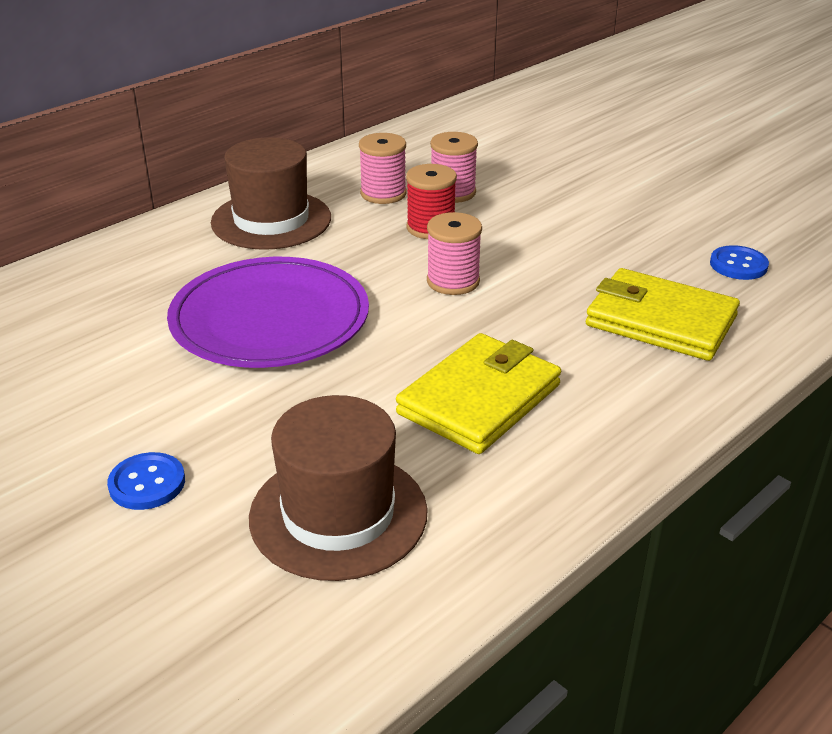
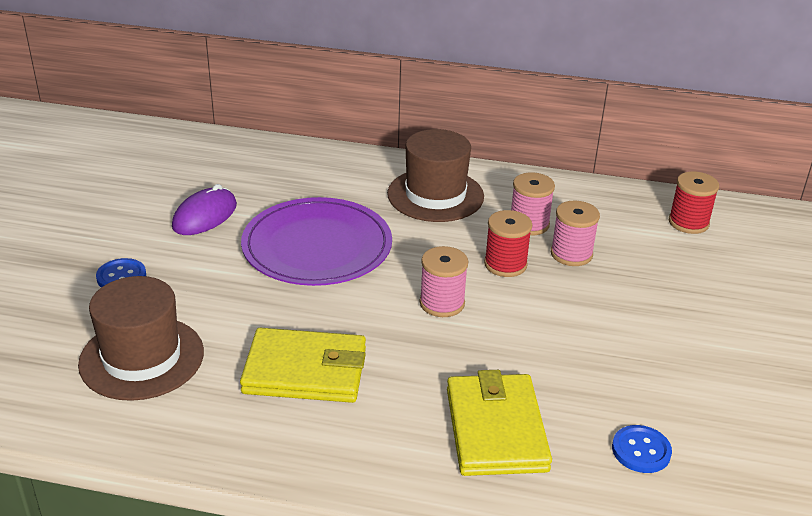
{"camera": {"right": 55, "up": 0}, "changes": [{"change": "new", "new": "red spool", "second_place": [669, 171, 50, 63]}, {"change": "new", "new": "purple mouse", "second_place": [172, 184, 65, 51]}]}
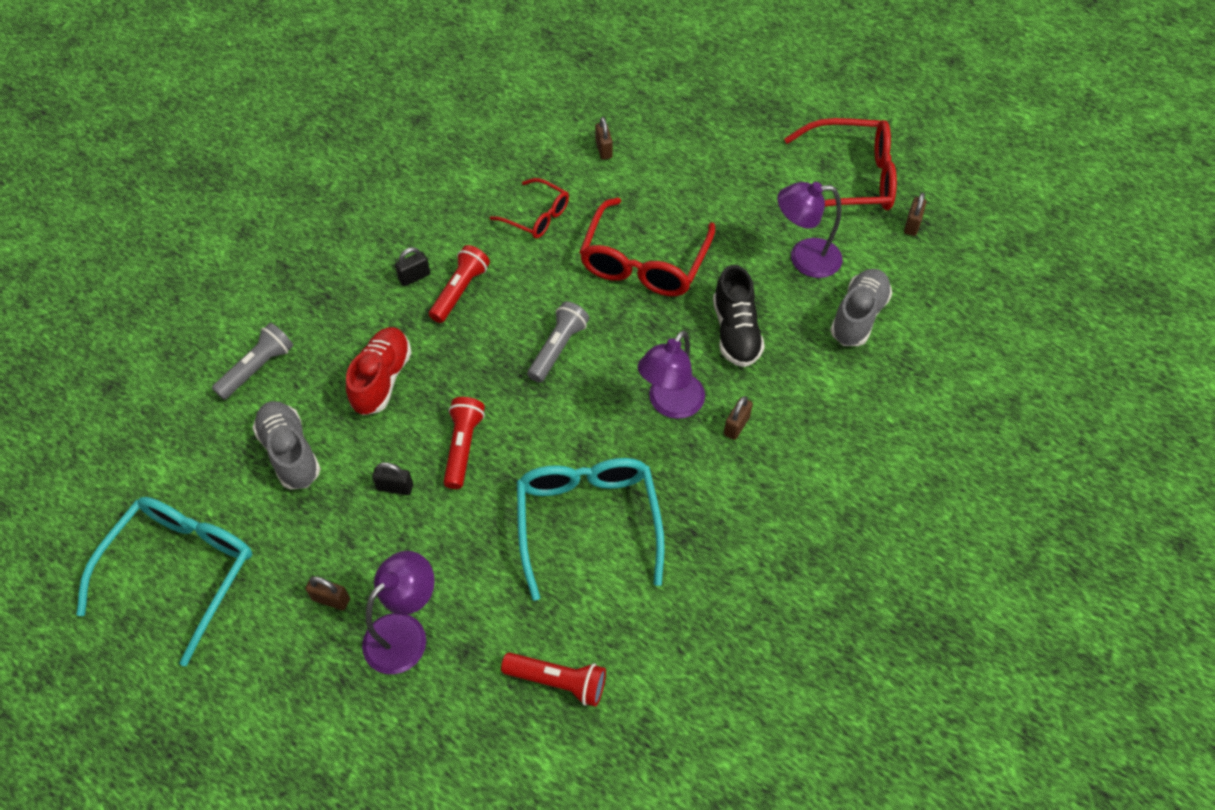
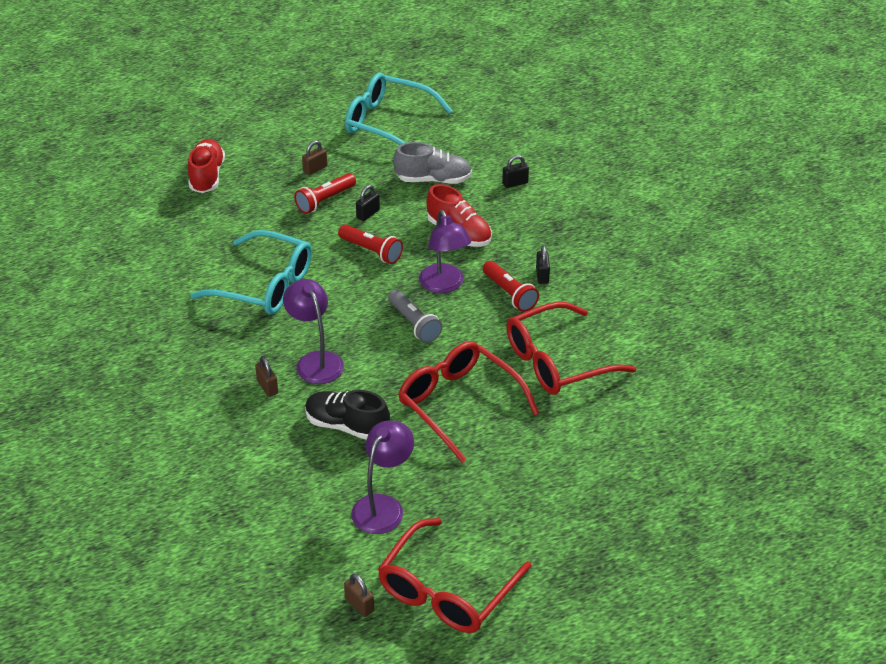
{"camera": {"right": 120, "up": -15}, "changes": [{"change": "gone", "old": "brown padlock", "first_place": [595, 117, 18, 43]}, {"change": "scaled", "old": "red glasses", "first_place": [489, 178, 80, 60], "second_place": [506, 302, 130, 93], "factor": 1.76}, {"change": "gone", "old": "grey shoe", "first_place": [830, 269, 62, 77]}, {"change": "swapped", "old": "grey flashlight", "new": "black padlock", "first_place": [212, 323, 81, 77], "second_place": [502, 155, 27, 33]}, {"change": "rotated", "old": "turquoise glasses", "first_place": [77, 497, 175, 169], "second_place": [345, 73, 108, 72], "degrees": 150}, {"change": "shifted", "old": "purple lamp", "first_place": [362, 551, 73, 123], "second_place": [419, 210, 52, 83]}, {"change": "shifted", "old": "red flashlight", "first_place": [501, 652, 105, 55], "second_place": [294, 173, 62, 41]}, {"change": "new", "new": "red shoe", "second_place": [188, 139, 37, 54]}]}
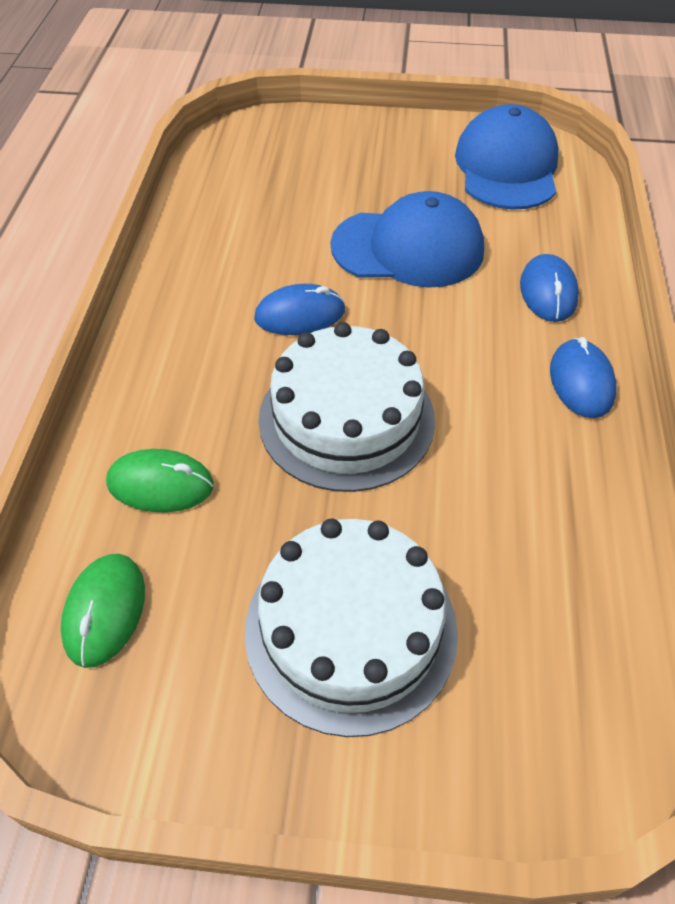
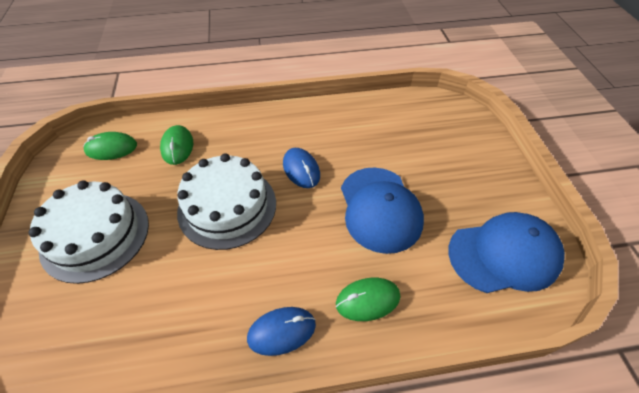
{"camera": {"right": 75, "up": 0}, "changes": [{"change": "repainted", "old": "blue mouse", "new": "green mouse", "first_place": [520, 254, 59, 68], "second_place": [336, 278, 64, 43]}]}
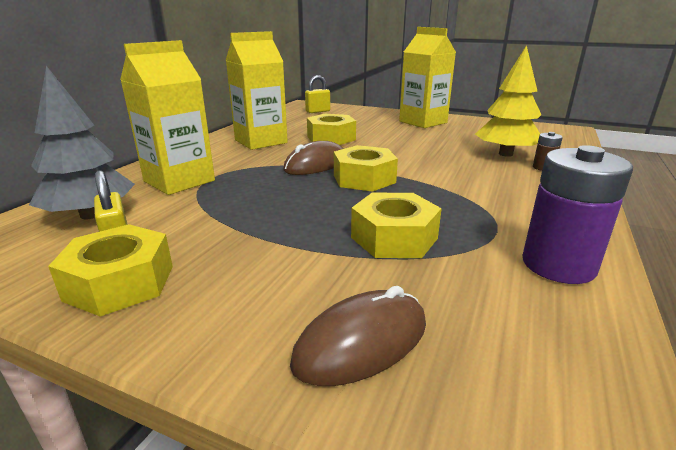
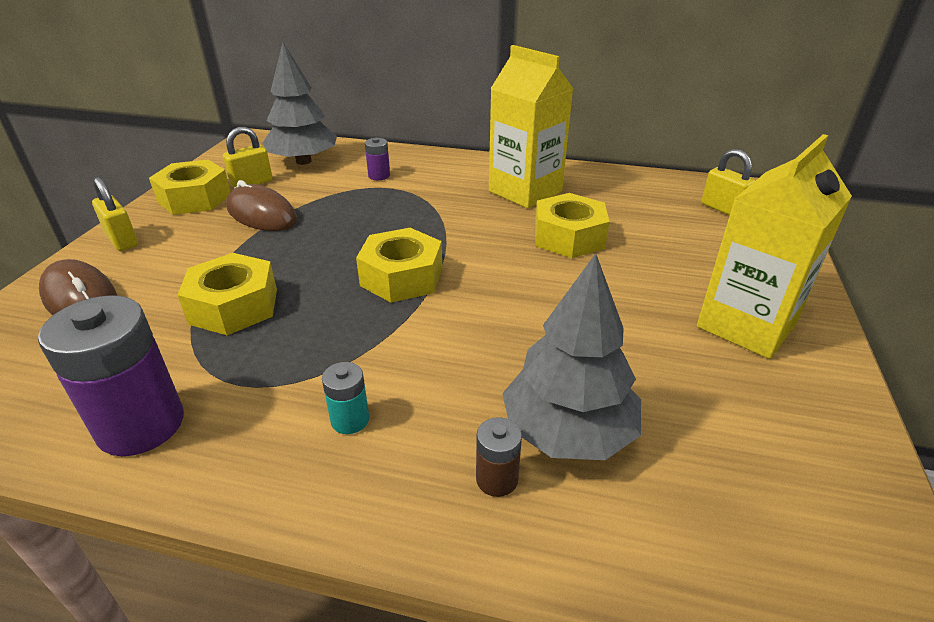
{"camera": {"right": 80, "up": 10}, "changes": [{"change": "swapped", "old": "yellow carton", "new": "purple battery", "first_place": [120, 40, 95, 155], "second_place": [365, 138, 25, 42]}, {"change": "repainted", "old": "yellow tree", "new": "grey tree", "first_place": [475, 45, 66, 112], "second_place": [502, 253, 139, 207]}, {"change": "shifted", "old": "brown mouse", "first_place": [283, 141, 60, 34], "second_place": [226, 180, 71, 51]}, {"change": "new", "new": "yellow padlock", "second_place": [92, 177, 46, 74]}, {"change": "new", "new": "turquoise battery", "second_place": [322, 362, 47, 72]}]}
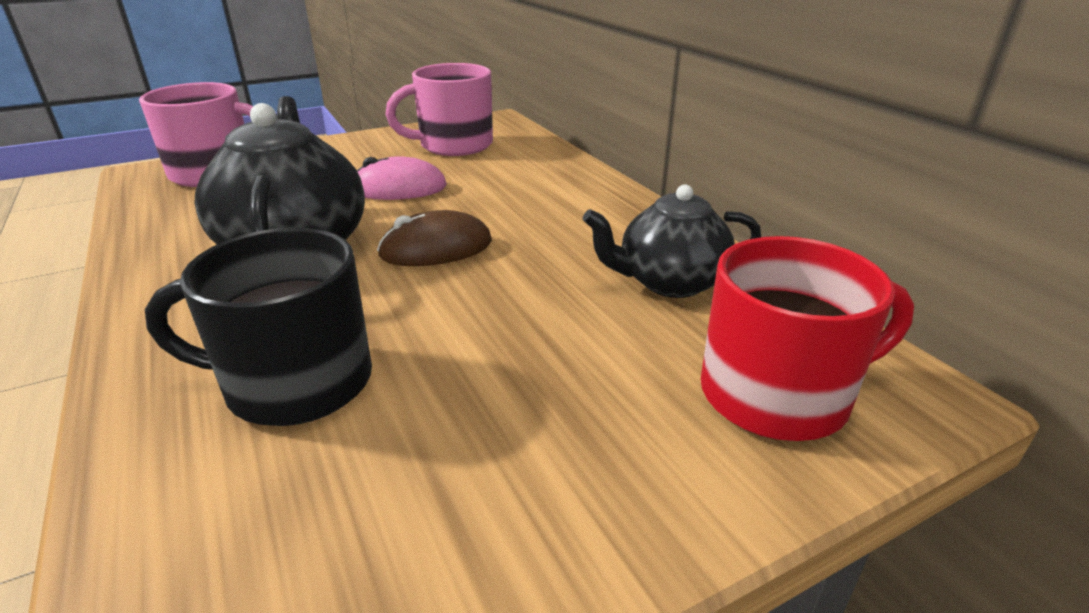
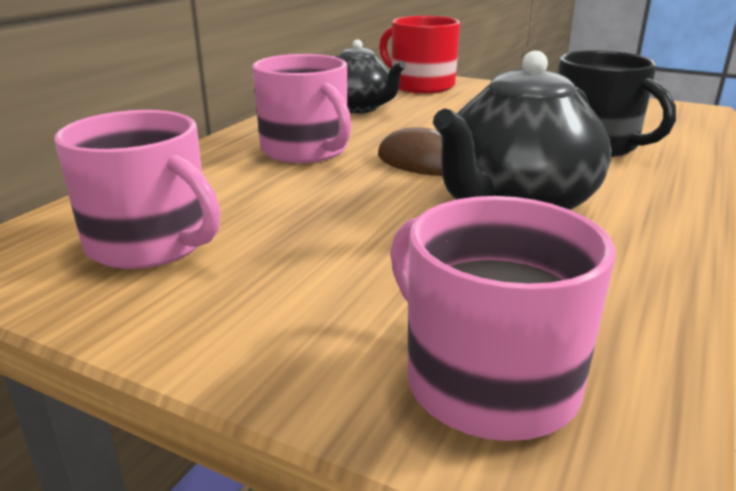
{"camera": {"right": -125, "up": -5}, "changes": [{"change": "gone", "old": "pink mouse", "first_place": [357, 156, 90, 44]}, {"change": "new", "new": "pink mug", "second_place": [252, 54, 100, 109]}]}
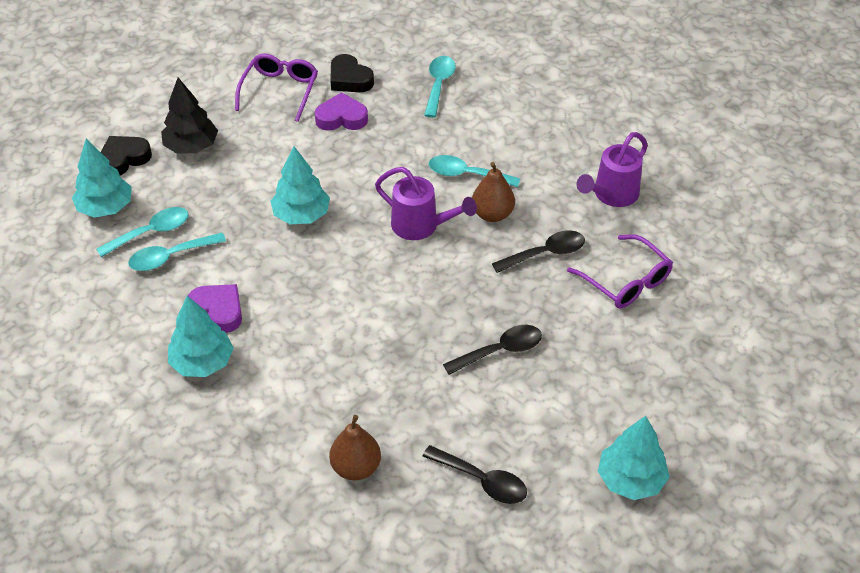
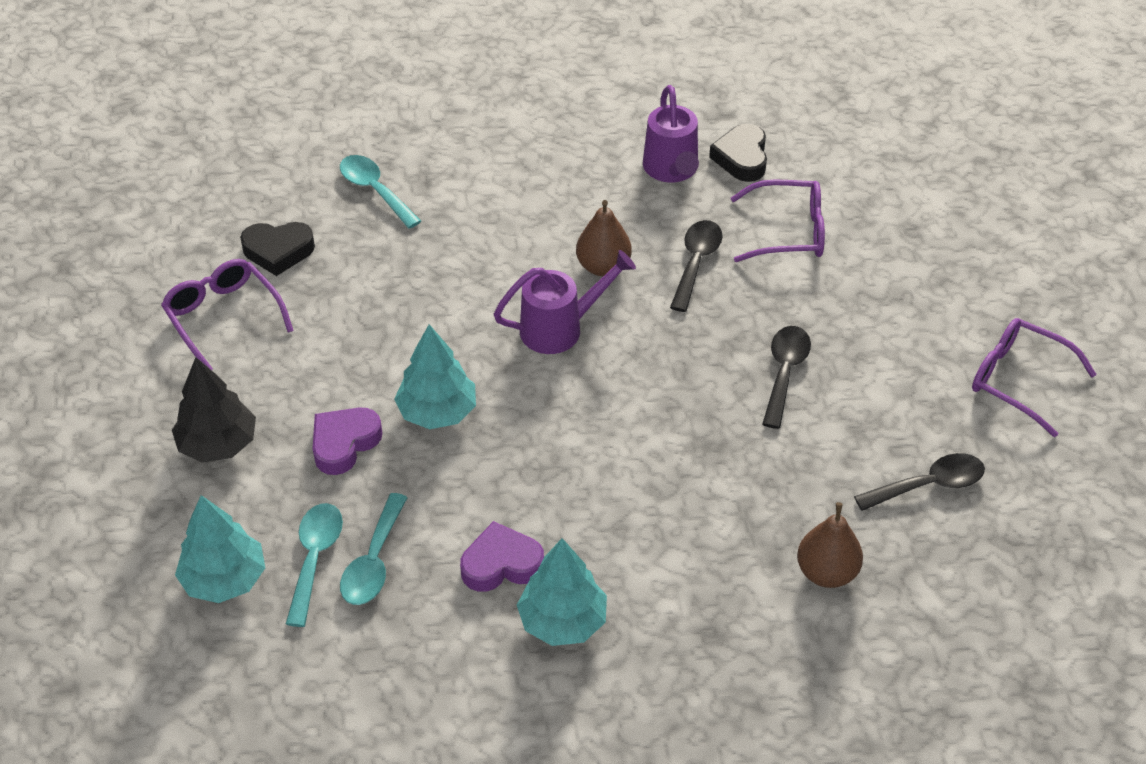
{"camera": {"right": -50, "up": 0}, "changes": [{"change": "shifted", "old": "purple heart", "first_place": [314, 92, 54, 39], "second_place": [313, 407, 69, 68]}, {"change": "shifted", "old": "black heart", "first_place": [101, 136, 51, 40], "second_place": [709, 124, 58, 58]}, {"change": "gone", "old": "turquoise spoon", "first_place": [429, 155, 92, 32]}, {"change": "swapped", "old": "turquoise tree", "new": "purple glasses", "first_place": [598, 416, 71, 84], "second_place": [972, 318, 125, 119]}]}
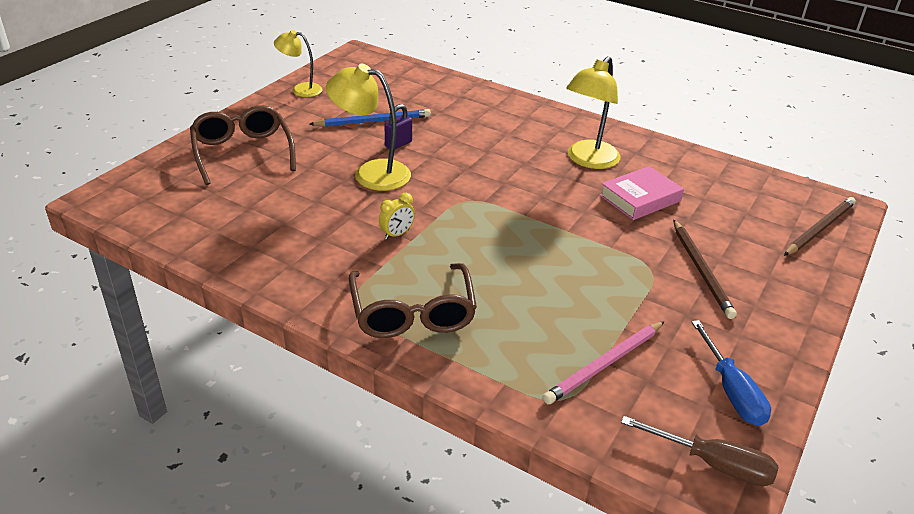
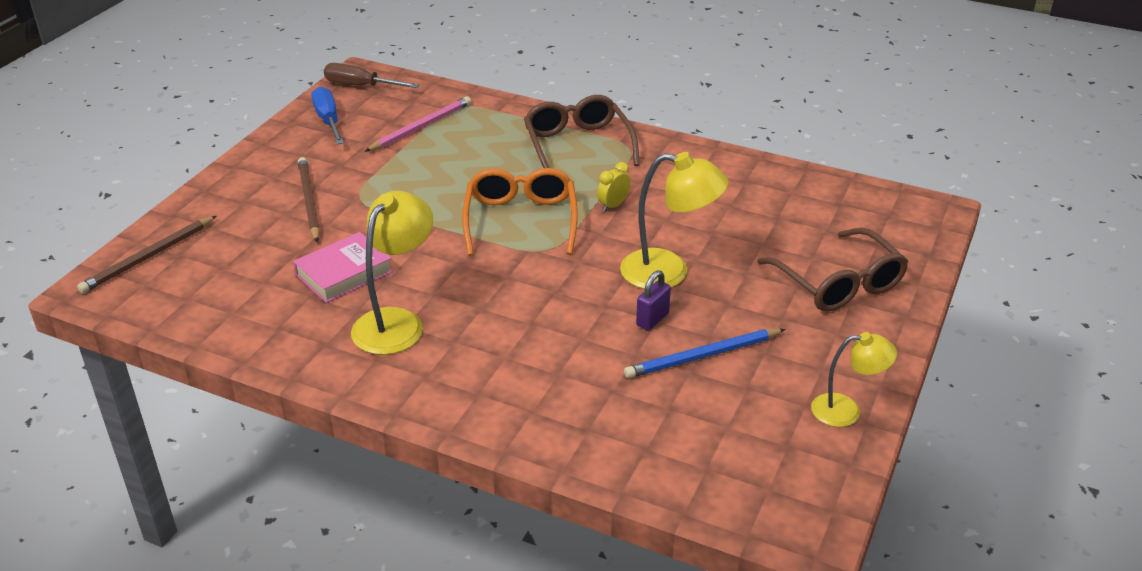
{"camera": {"right": 175, "up": 0}, "changes": [{"change": "new", "new": "orange glasses", "second_place": [462, 168, 116, 88]}]}
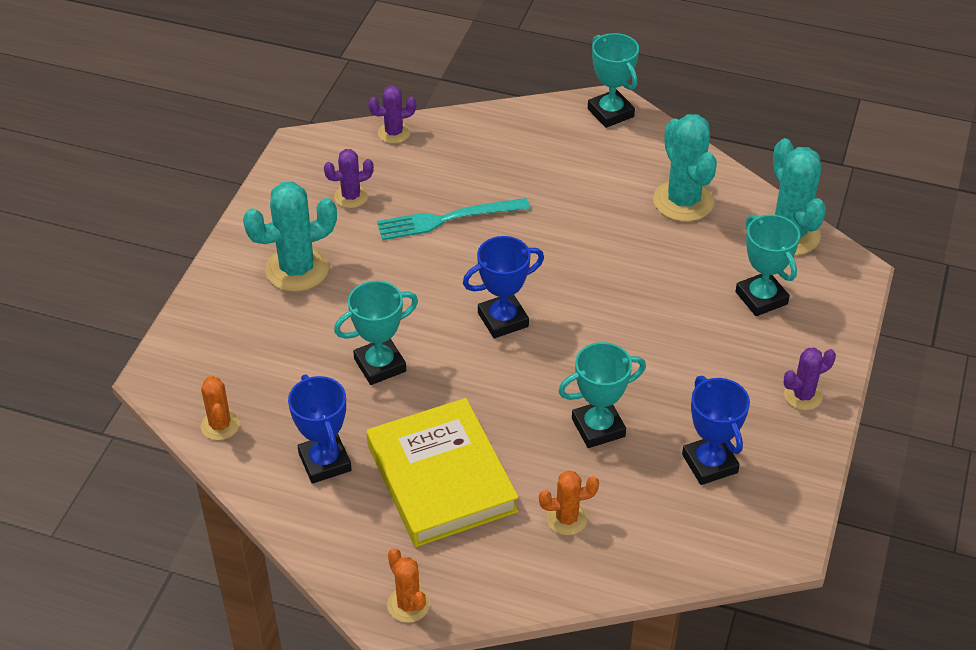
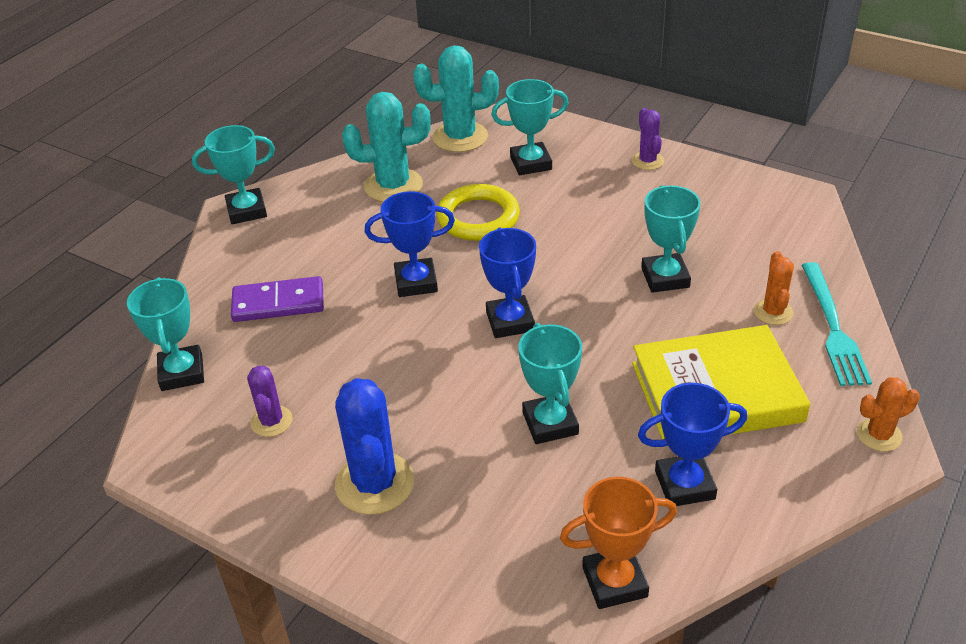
{"camera": {"right": -75, "up": -5}, "changes": [{"change": "swapped", "old": "purple cactus", "new": "turquoise trophy", "first_place": [368, 86, 48, 58], "second_place": [127, 277, 77, 114]}, {"change": "repainted", "old": "turquoise cactus", "new": "blue cactus", "first_place": [243, 182, 94, 110], "second_place": [335, 378, 79, 137]}, {"change": "shifted", "old": "turquoise fork", "first_place": [377, 198, 153, 42], "second_place": [802, 262, 70, 124]}, {"change": "swapped", "old": "orange cactus", "new": "orange trophy", "first_place": [201, 376, 39, 64], "second_place": [560, 477, 117, 132]}, {"change": "shifted", "old": "blue trophy", "first_place": [682, 376, 68, 109], "second_place": [365, 191, 90, 106]}, {"change": "new", "new": "yellow ring", "second_place": [436, 184, 84, 57]}, {"change": "new", "new": "purple domino", "second_place": [231, 276, 93, 46]}]}
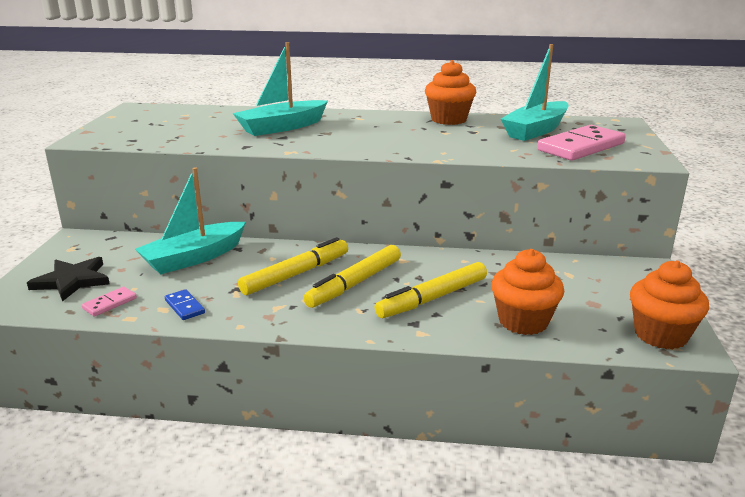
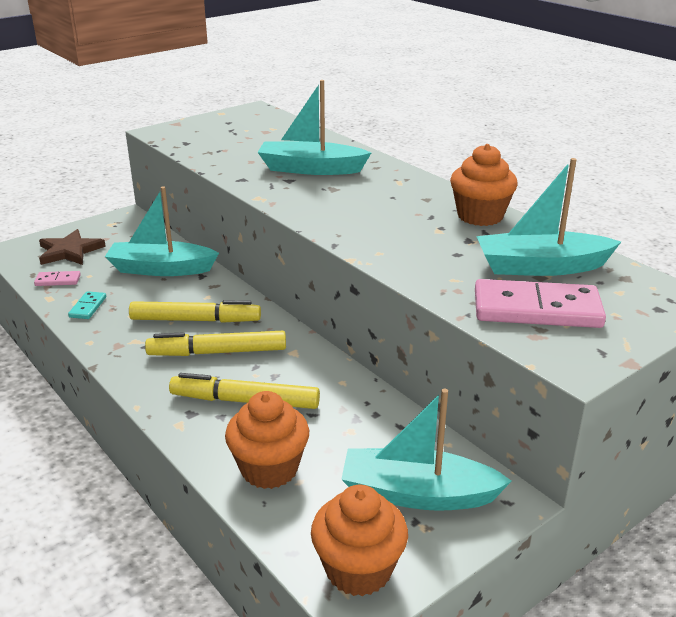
{"camera": {"right": 45, "up": 5}, "changes": [{"change": "repainted", "old": "black star", "new": "brown star", "first_place": [27, 257, 83, 45], "second_place": [39, 229, 67, 36]}, {"change": "repainted", "old": "blue domino", "new": "turquoise domino", "first_place": [165, 289, 40, 31], "second_place": [68, 291, 38, 28]}, {"change": "new", "new": "turquoise boat", "second_place": [341, 389, 171, 122]}]}
